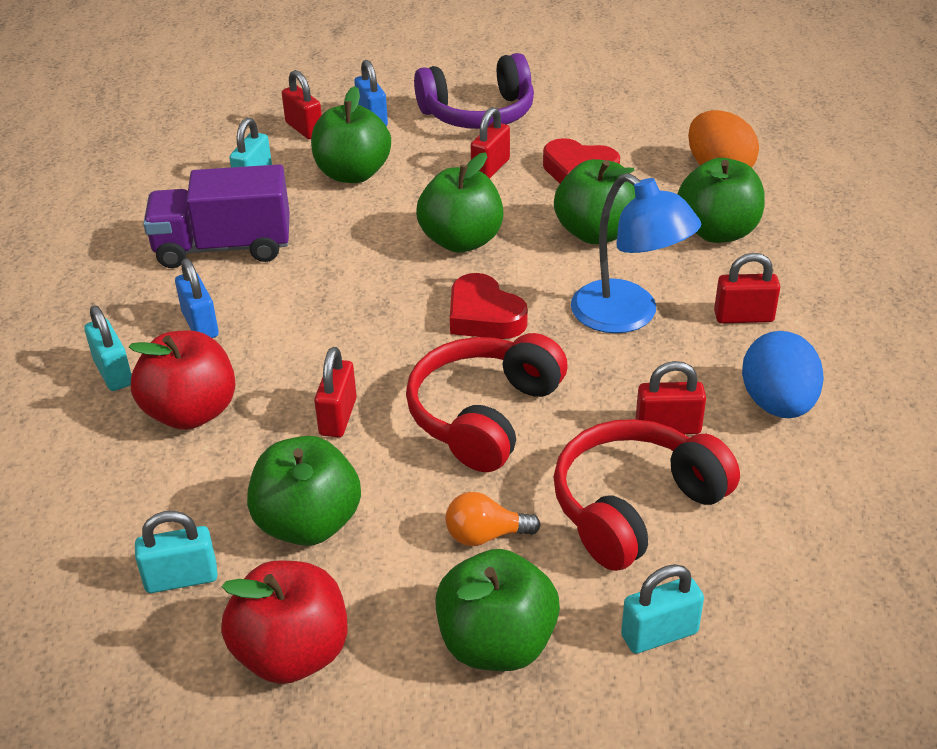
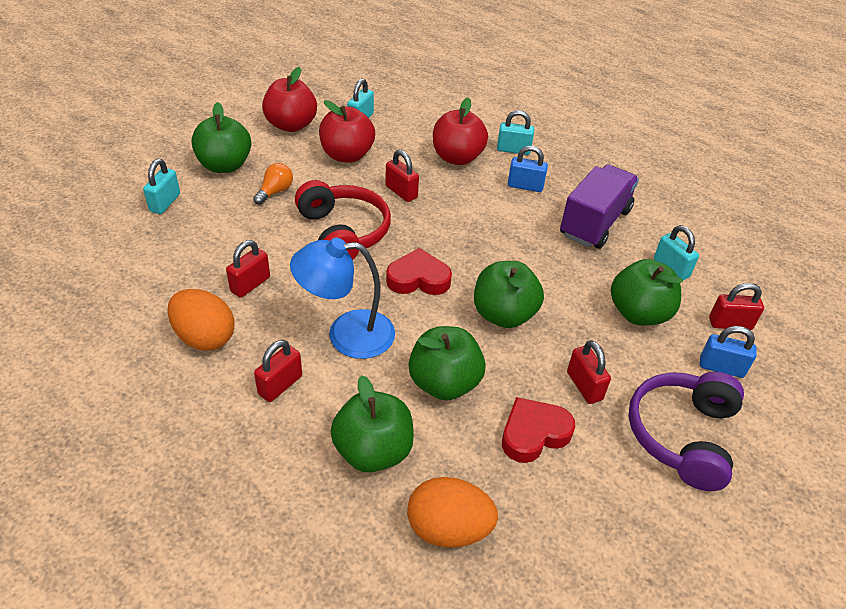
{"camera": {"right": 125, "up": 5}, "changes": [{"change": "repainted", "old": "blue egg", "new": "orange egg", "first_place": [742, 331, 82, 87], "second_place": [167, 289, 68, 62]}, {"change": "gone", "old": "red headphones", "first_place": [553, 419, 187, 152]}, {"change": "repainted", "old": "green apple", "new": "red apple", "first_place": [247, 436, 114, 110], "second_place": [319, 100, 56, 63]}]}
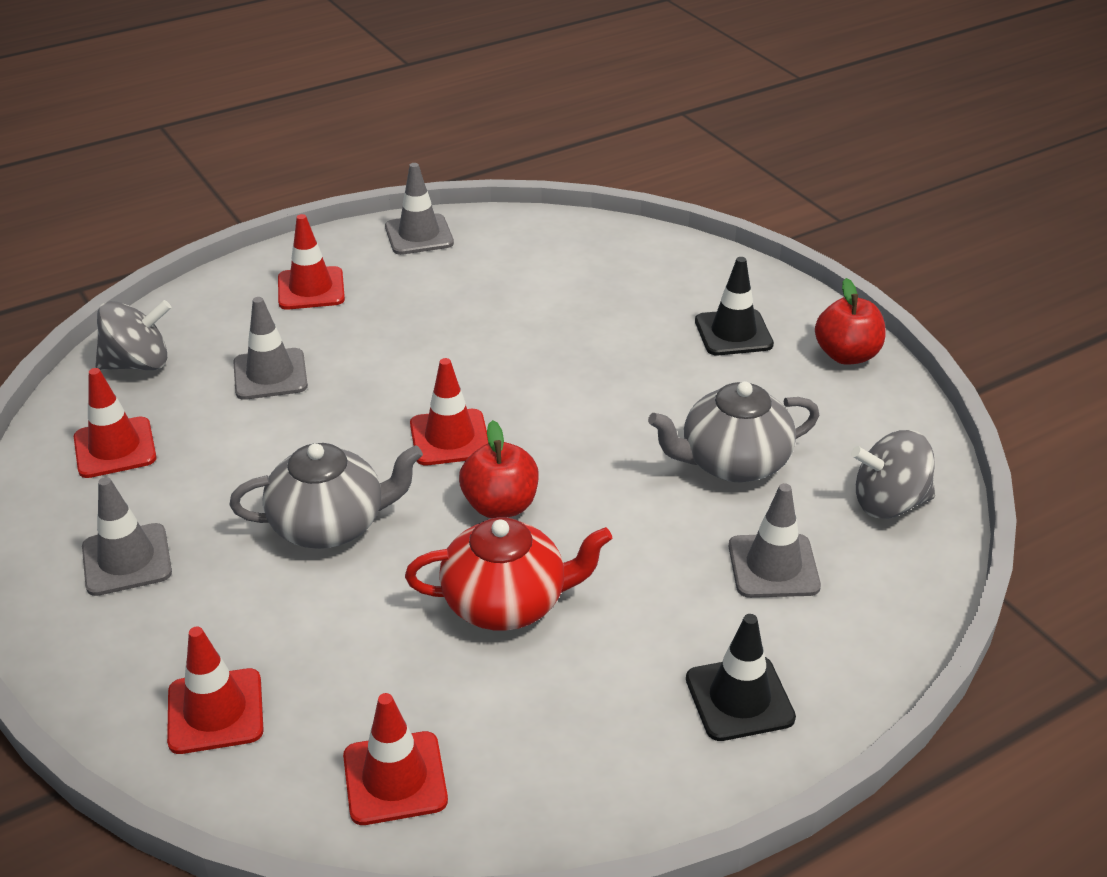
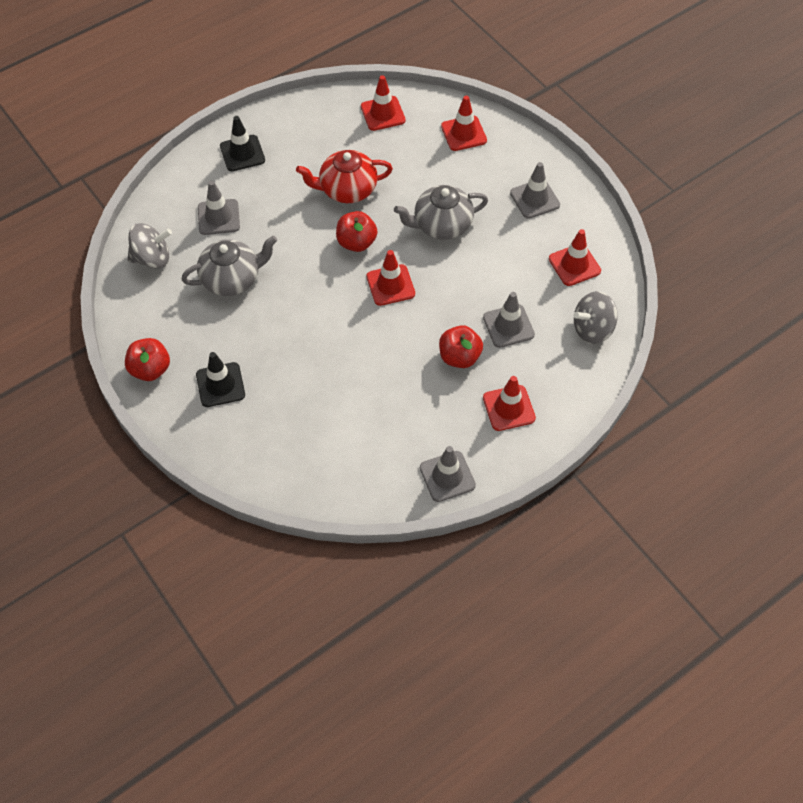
{"camera": {"right": 175, "up": 20}, "changes": [{"change": "new", "new": "red apple", "second_place": [439, 325, 44, 43]}]}
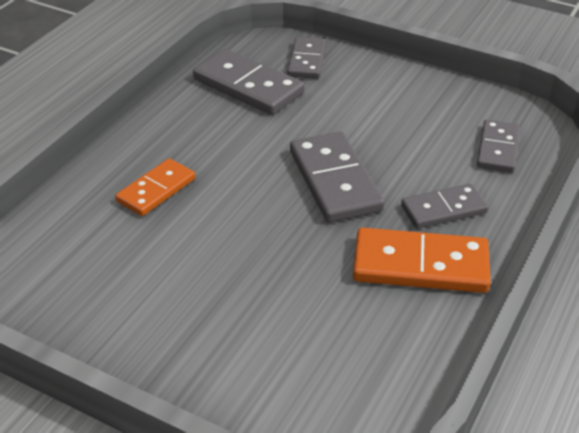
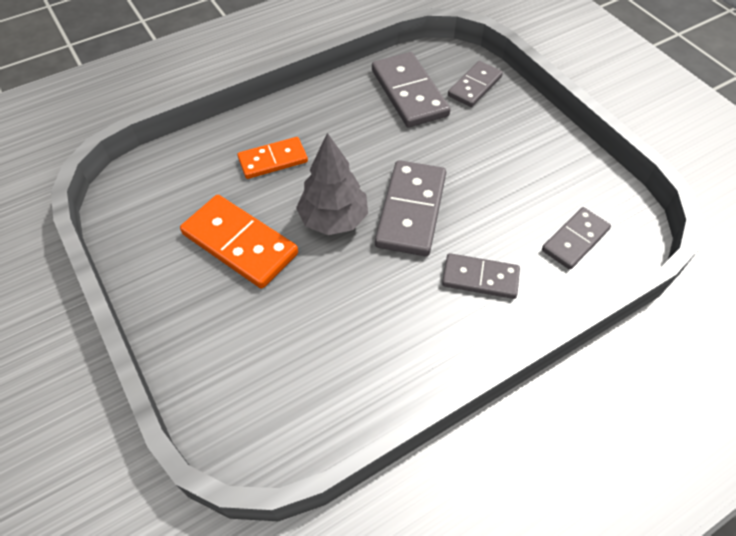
{"camera": {"right": 30, "up": 15}, "changes": [{"change": "shifted", "old": "orange domino", "first_place": [353, 227, 138, 66], "second_place": [180, 195, 118, 93]}, {"change": "new", "new": "grey tree", "second_place": [296, 133, 72, 102]}]}
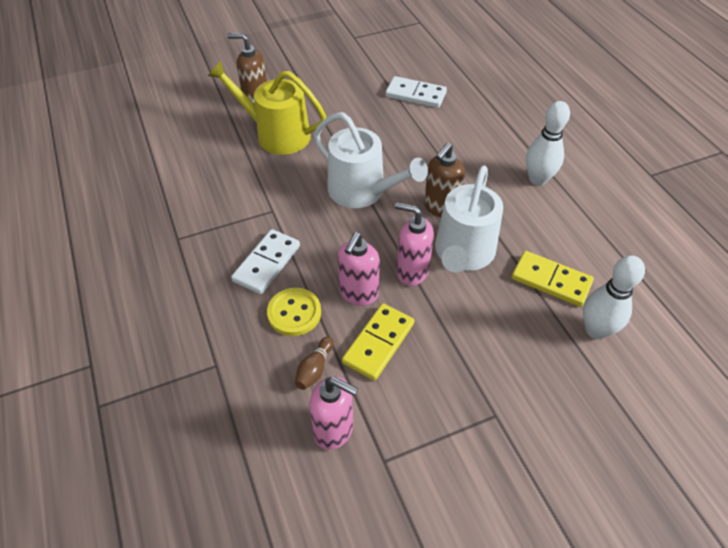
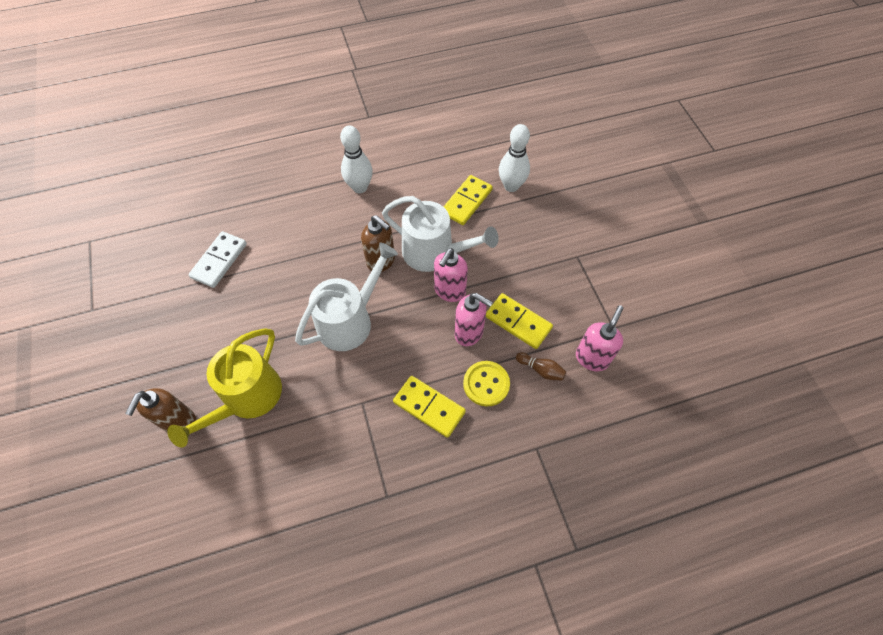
{"camera": {"right": -85, "up": 10}, "changes": [{"change": "repainted", "old": "white domino", "new": "yellow domino", "first_place": [231, 229, 69, 65], "second_place": [393, 376, 73, 62]}]}
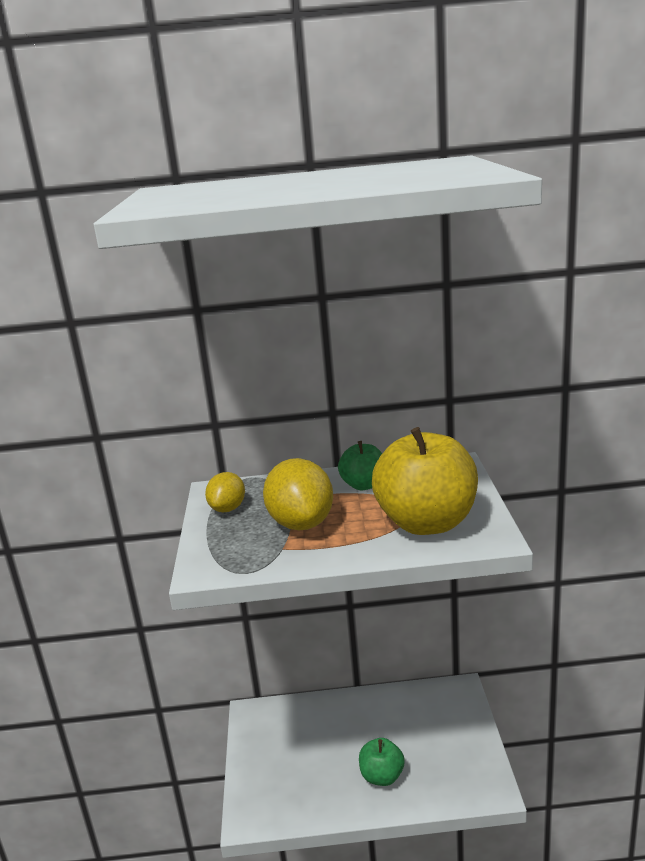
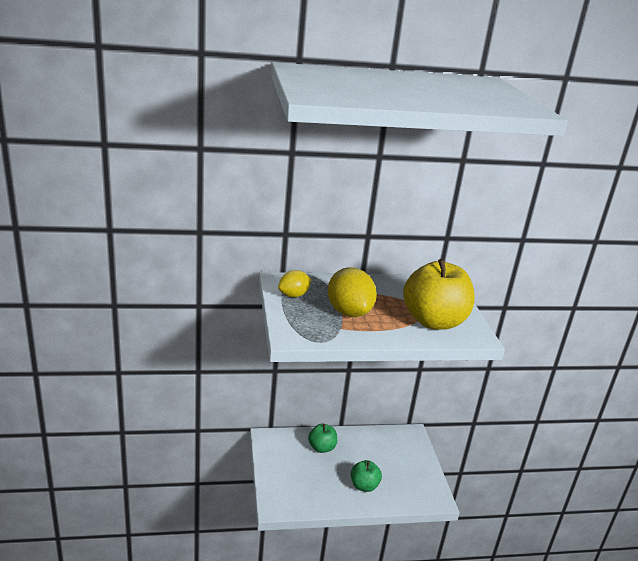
{"camera": {"right": -10, "up": 5}, "changes": [{"change": "shifted", "old": "green apple", "first_place": [338, 441, 44, 49], "second_place": [308, 424, 29, 29]}, {"change": "rotated", "old": "yellow lemon", "first_place": [205, 472, 40, 40], "second_place": [278, 270, 34, 27], "degrees": 45}]}
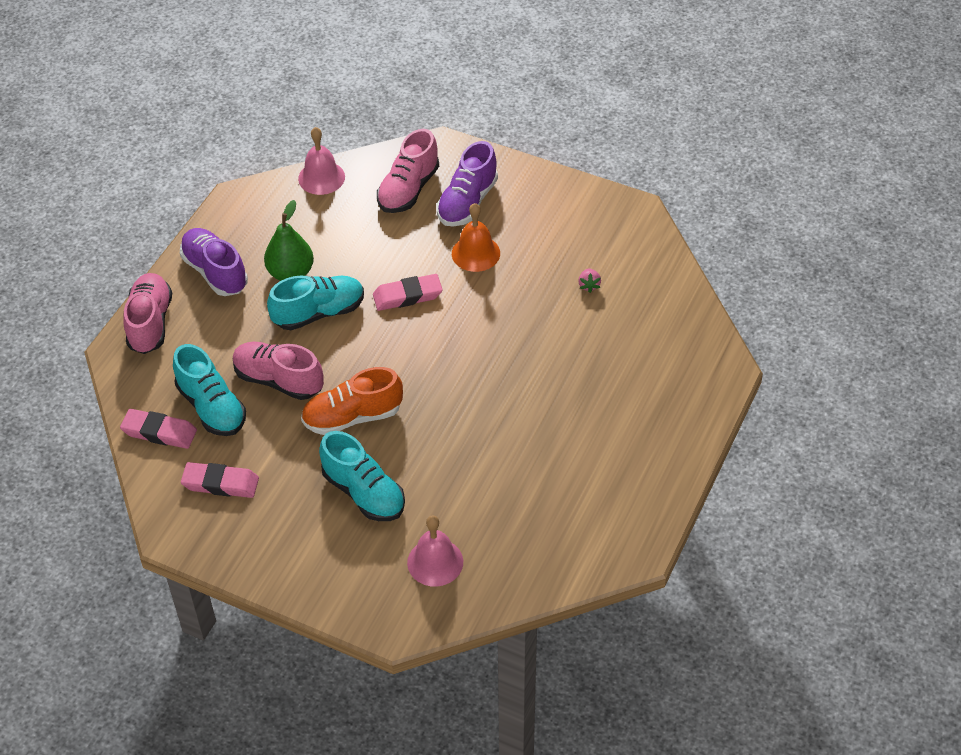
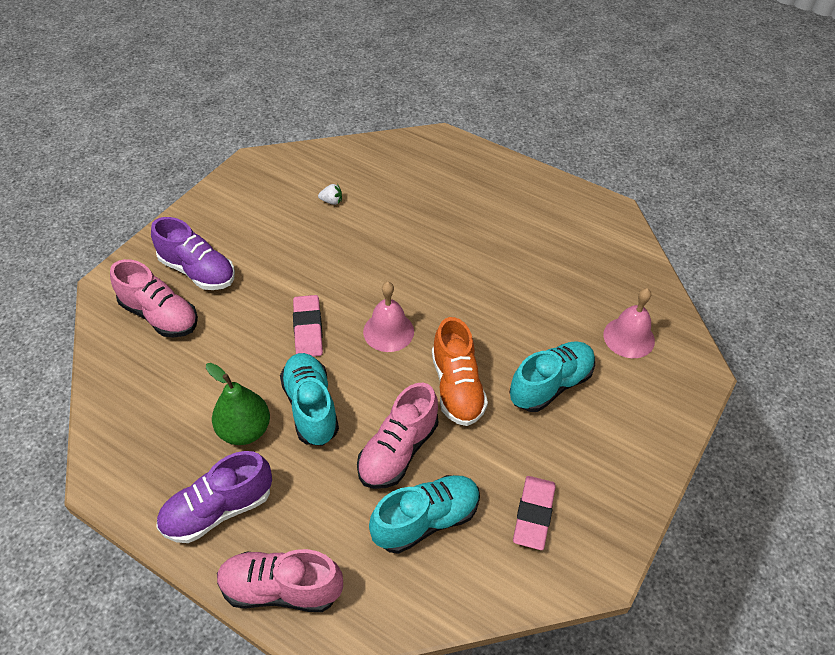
{"camera": {"right": -85, "up": 0}, "changes": [{"change": "shifted", "old": "pink bell", "first_place": [298, 127, 47, 68], "second_place": [363, 282, 51, 70]}, {"change": "gone", "old": "orange bell", "first_place": [452, 203, 48, 69]}, {"change": "repainted", "old": "pink strawberry", "new": "white strawberry", "first_place": [578, 268, 23, 25], "second_place": [318, 184, 24, 21]}, {"change": "gone", "old": "pink eraser", "first_place": [120, 409, 77, 40]}]}
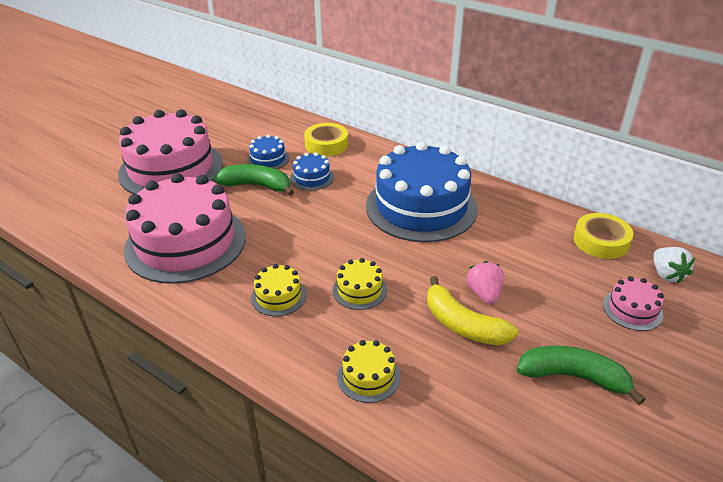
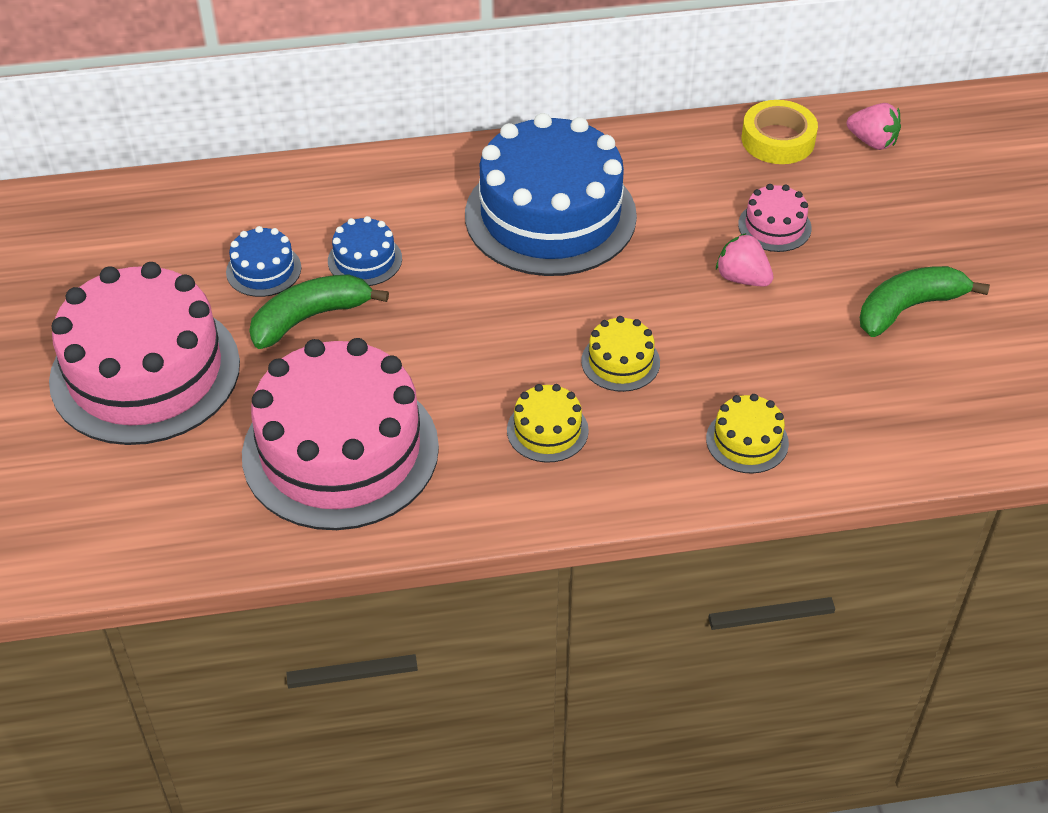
{"camera": {"right": -45, "up": 10}, "changes": [{"change": "gone", "old": "yellow tape", "first_place": [304, 123, 44, 33]}, {"change": "repainted", "old": "white strawberry", "new": "pink strawberry", "first_place": [653, 247, 42, 36], "second_place": [847, 103, 54, 47]}, {"change": "gone", "old": "yellow banana", "first_place": [427, 276, 92, 69]}, {"change": "shifted", "old": "pink cake", "first_place": [603, 276, 61, 55], "second_place": [738, 184, 74, 68]}]}
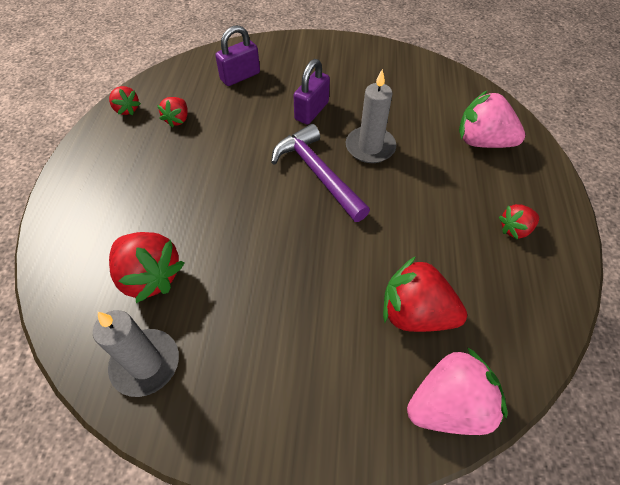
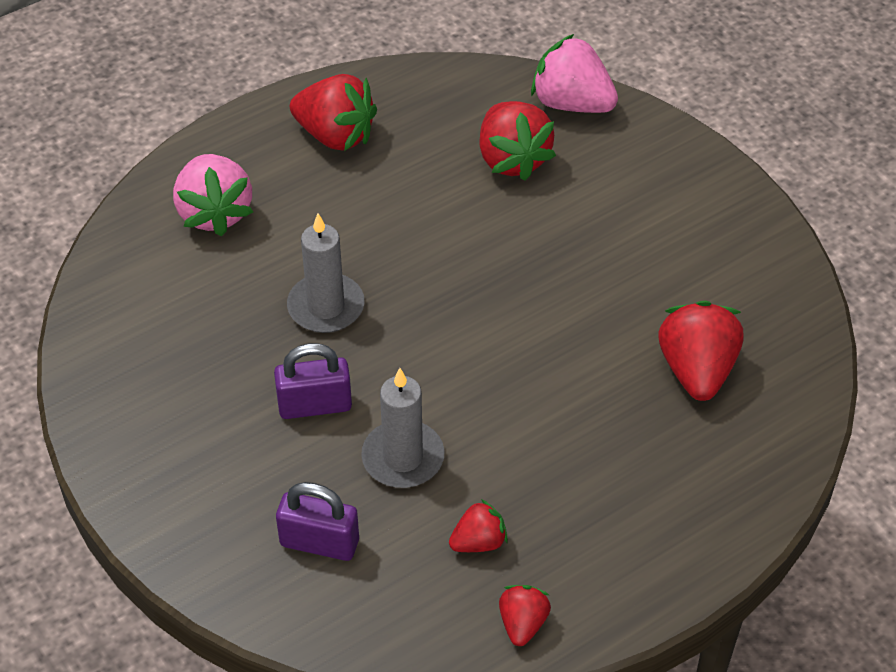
{"camera": {"right": -130, "up": -5}, "changes": [{"change": "gone", "old": "purple hammer", "first_place": [271, 124, 99, 98]}, {"change": "scaled", "old": "red strawberry", "first_place": [499, 204, 40, 36], "second_place": [290, 74, 87, 77], "factor": 1.81}, {"change": "shifted", "old": "grey candle", "first_place": [93, 310, 86, 87], "second_place": [361, 368, 83, 120]}]}
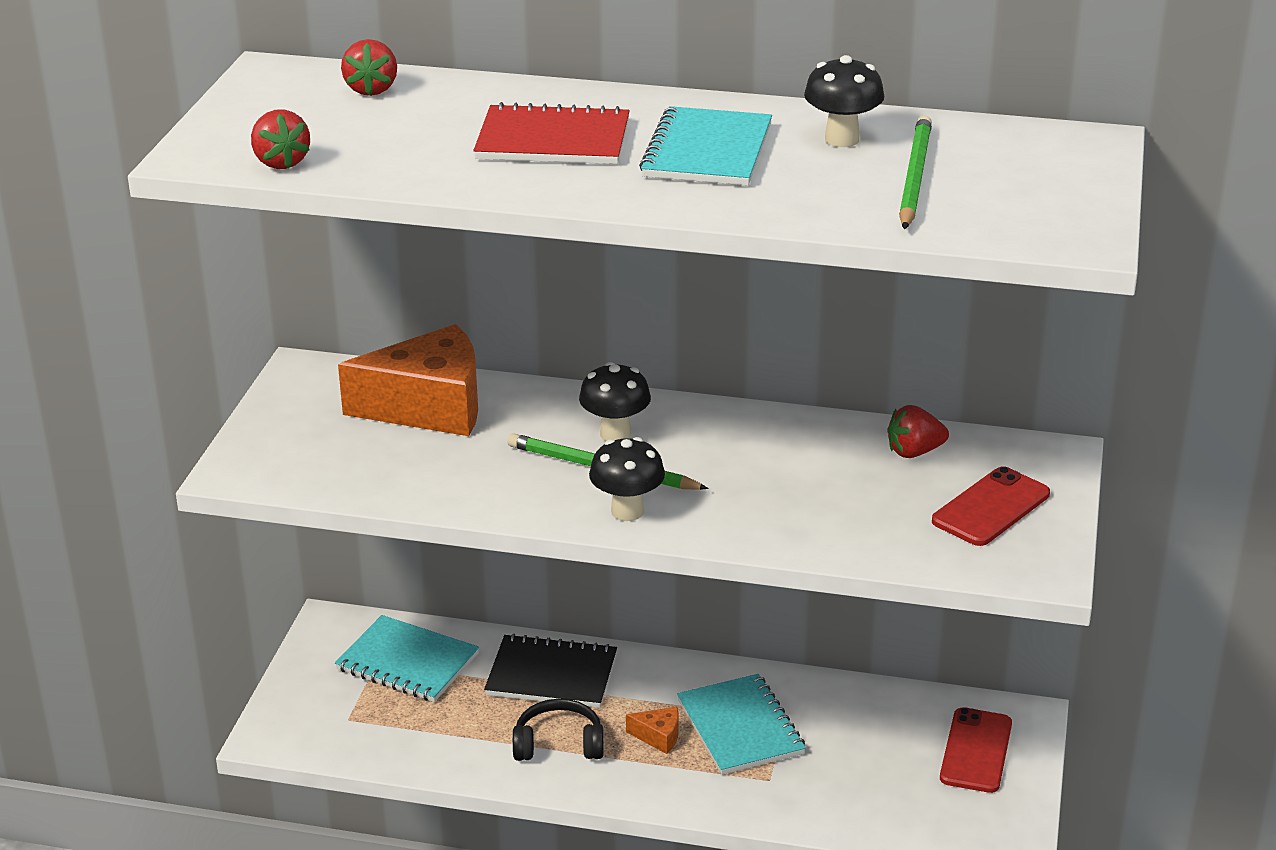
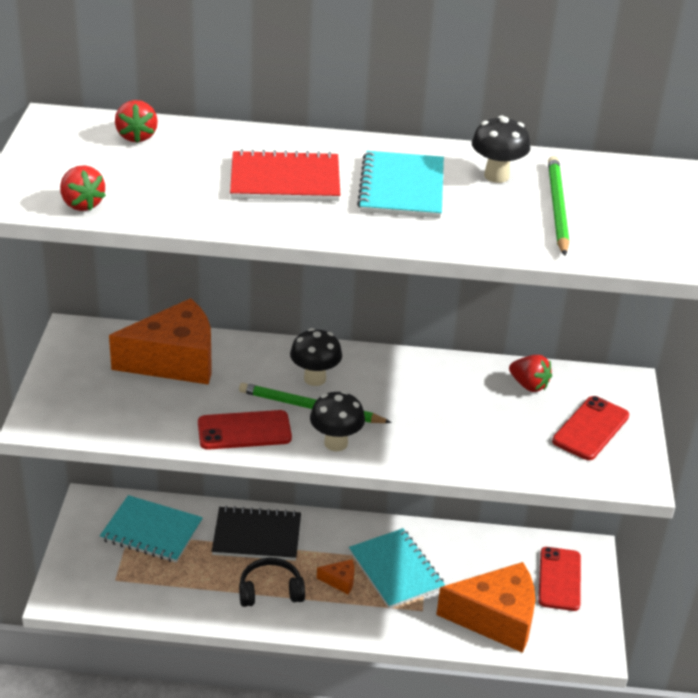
{"camera": {"right": -10, "up": 5}, "changes": [{"change": "rotated", "old": "red strawberry", "first_place": [887, 405, 62, 53], "second_place": [509, 355, 43, 37], "degrees": -120}, {"change": "new", "new": "red phone", "second_place": [198, 410, 94, 40]}, {"change": "new", "new": "orange cheese", "second_place": [436, 562, 99, 91]}]}
